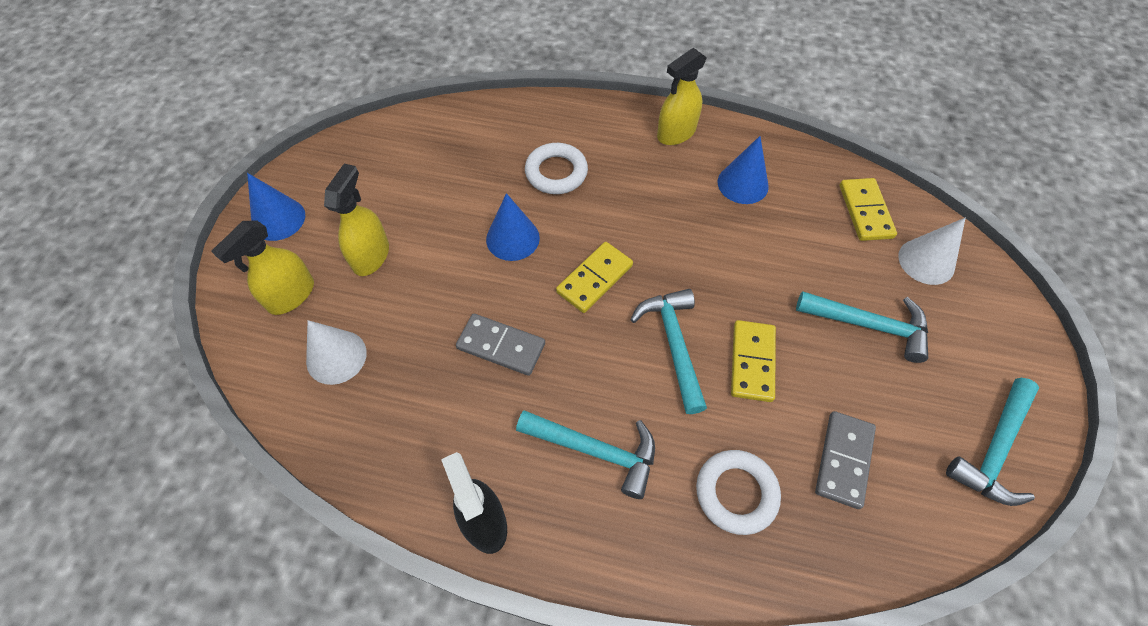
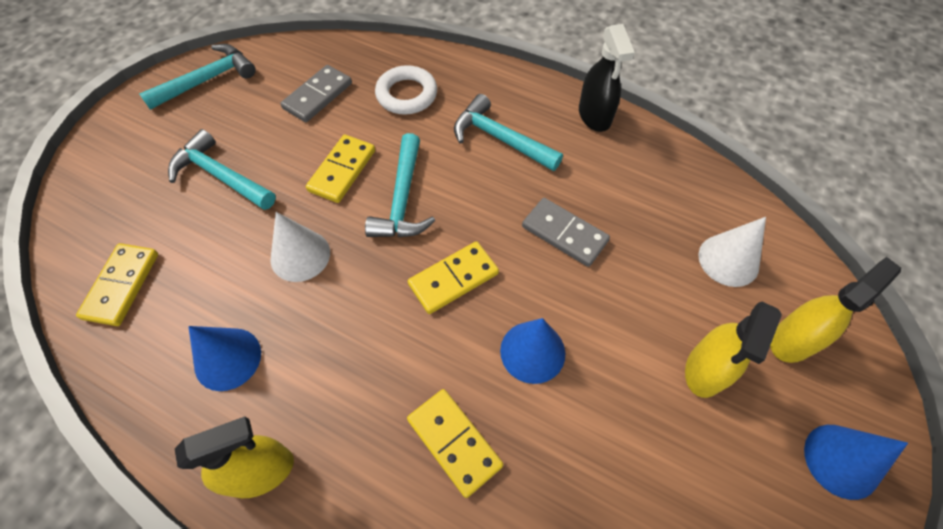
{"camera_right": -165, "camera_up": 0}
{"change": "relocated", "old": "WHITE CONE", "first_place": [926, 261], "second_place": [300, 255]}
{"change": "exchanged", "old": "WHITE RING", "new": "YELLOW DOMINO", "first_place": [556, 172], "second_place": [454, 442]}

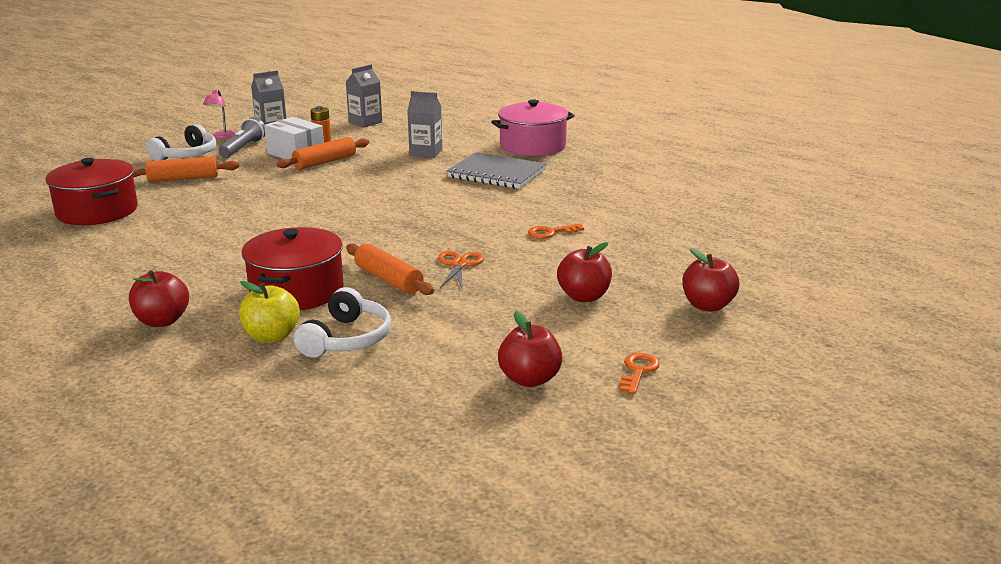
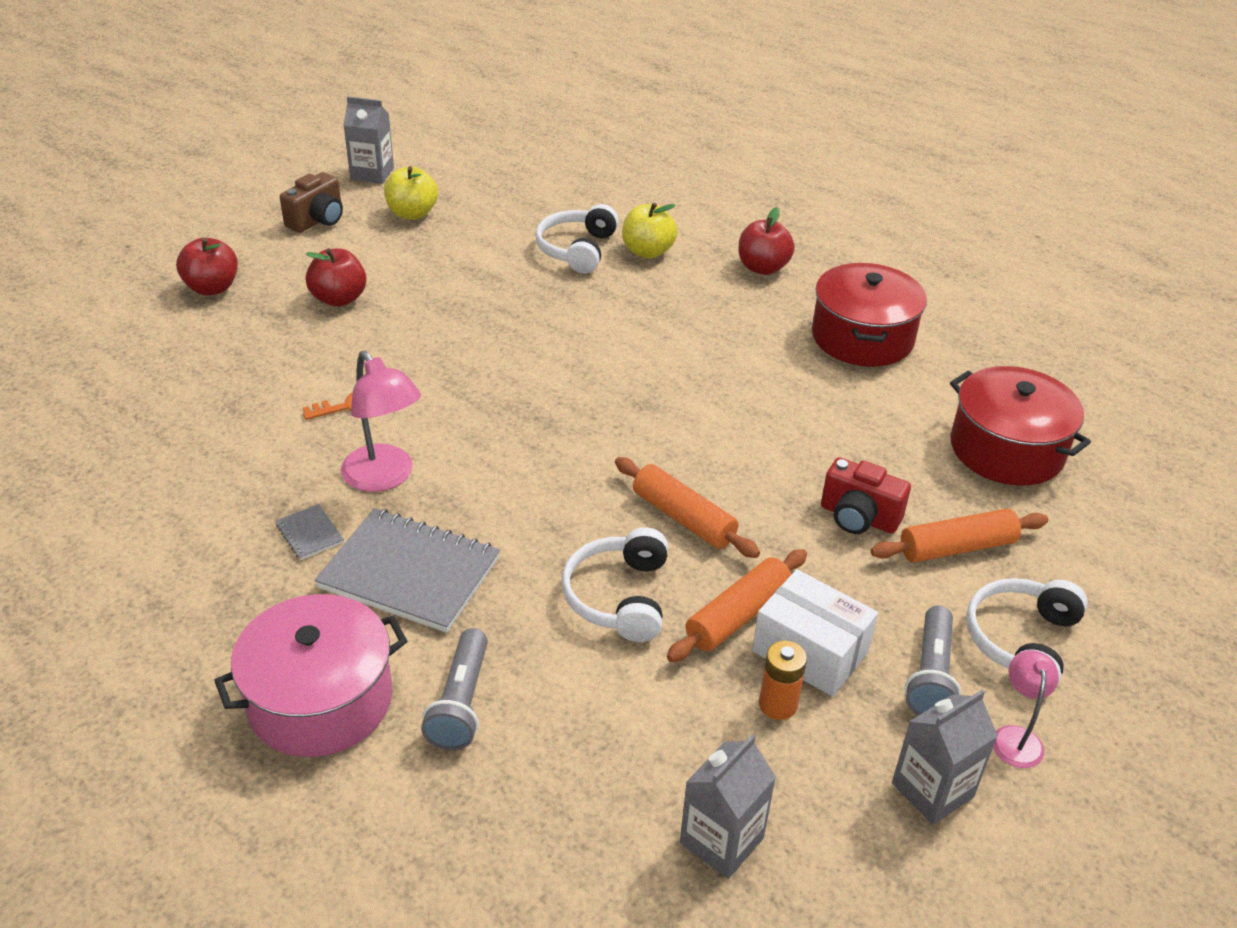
{"camera_right": 175, "camera_up": 15}
{"change": "appeared", "new": "GREY NOTEBOOK", "second_place": [310, 534]}
{"change": "exchanged", "old": "ORANGE KEY", "new": "BROWN CAMERA", "first_place": [638, 371], "second_place": [317, 220]}
{"change": "appeared", "new": "PINK LAMP", "second_place": [385, 477]}
{"change": "relocated", "old": "GREY CARTON", "first_place": [426, 152], "second_place": [372, 173]}
{"change": "colour", "old": "RED APPLE", "new": "YELLOW APPLE", "first_place": [530, 379], "second_place": [412, 214]}
{"change": "appeared", "new": "GREY FLASHLIGHT", "second_place": [461, 702]}
{"change": "appeared", "new": "WHITE HEADPHONES", "second_place": [619, 597]}
{"change": "relocated", "old": "ORANGE ROLLING PIN", "first_place": [388, 279], "second_place": [683, 518]}
{"change": "relocated", "old": "RED POT", "first_place": [297, 291], "second_place": [862, 337]}
{"change": "appeared", "new": "RED CAMERA", "second_place": [858, 517]}
{"change": "missing", "old": "ORANGE SCISSORS", "first_place": [459, 265]}

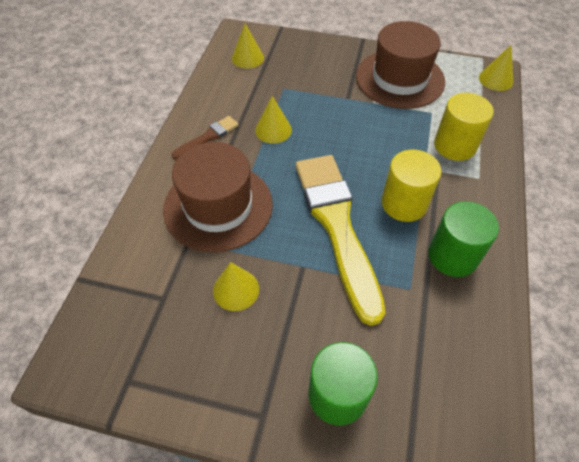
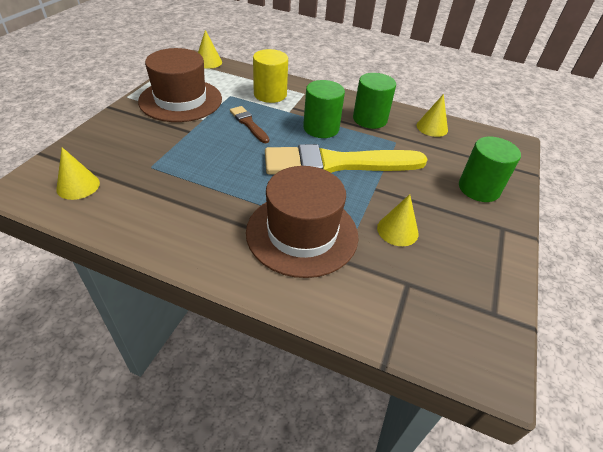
{"camera_right": -85, "camera_up": -10}
{"change": "relocated", "old": "BROWN BRUSH", "first_place": [208, 137], "second_place": [249, 124]}
{"change": "colour", "old": "YELLOW CYLINDER", "new": "GREEN CYLINDER", "first_place": [404, 203], "second_place": [321, 128]}
{"change": "relocated", "old": "YELLOW CONE", "first_place": [273, 130], "second_place": [432, 127]}

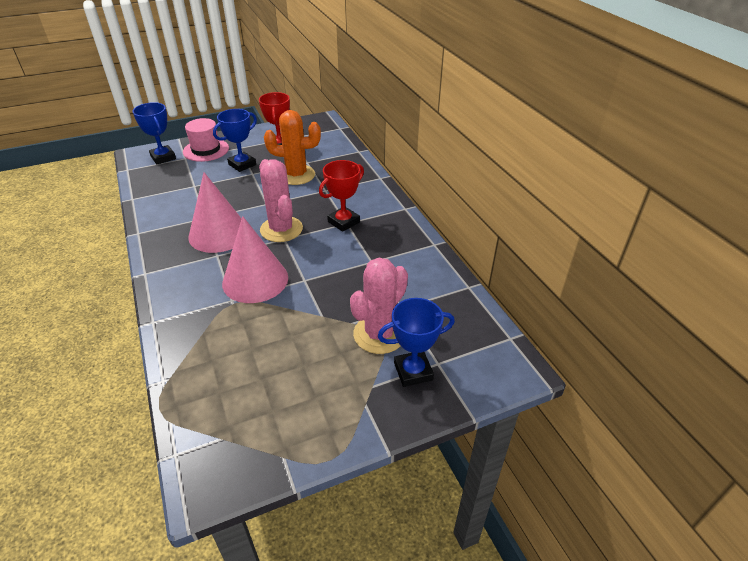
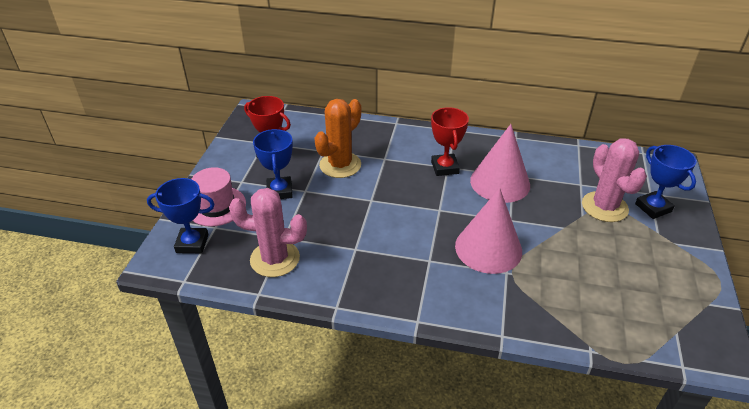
{"camera_right": -55, "camera_up": 0}
{"change": "relocated", "old": "PINK CACTUS", "first_place": [281, 229], "second_place": [275, 259]}
{"change": "relocated", "old": "PINK CONE", "first_place": [218, 234], "second_place": [500, 182]}
{"change": "spun", "old": "BLUE TROPHY", "first_place": [413, 371], "second_place": [653, 208], "degrees": -45}

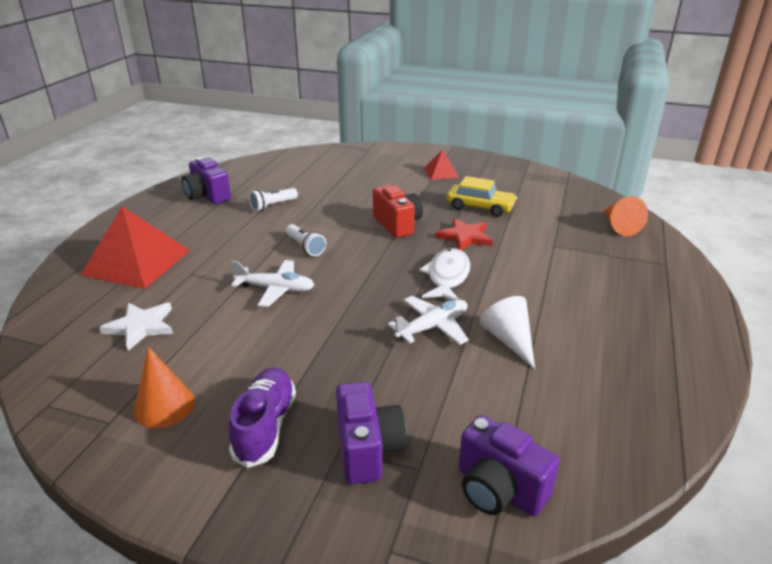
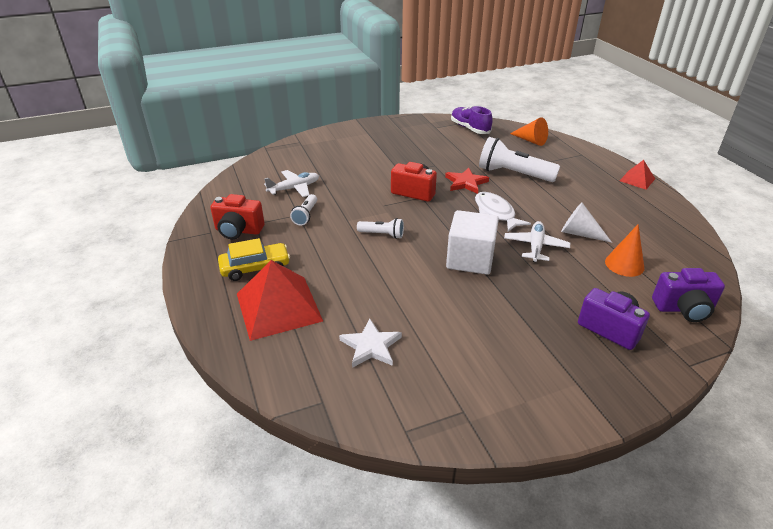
{"camera_right": -40, "camera_up": 5}
{"change": "colour", "old": "PURPLE CAMERA", "new": "RED CAMERA", "first_place": [207, 196], "second_place": [238, 231]}
{"change": "relocated", "old": "YELLOW CAR", "first_place": [480, 207], "second_place": [255, 268]}
{"change": "relocated", "old": "WHITE PLANE", "first_place": [276, 289], "second_place": [294, 188]}
{"change": "appeared", "new": "WHITE CUBE", "second_place": [470, 259]}
{"change": "relocated", "old": "PURPLE SHOE", "first_place": [265, 426], "second_place": [470, 128]}
{"change": "appeared", "new": "WHITE FLASHLIGHT", "second_place": [513, 174]}
{"change": "relocated", "old": "ORANGE CONE", "first_place": [164, 406], "second_place": [624, 264]}
{"change": "relocated", "old": "RED PYRAMID", "first_place": [441, 172], "second_place": [637, 179]}

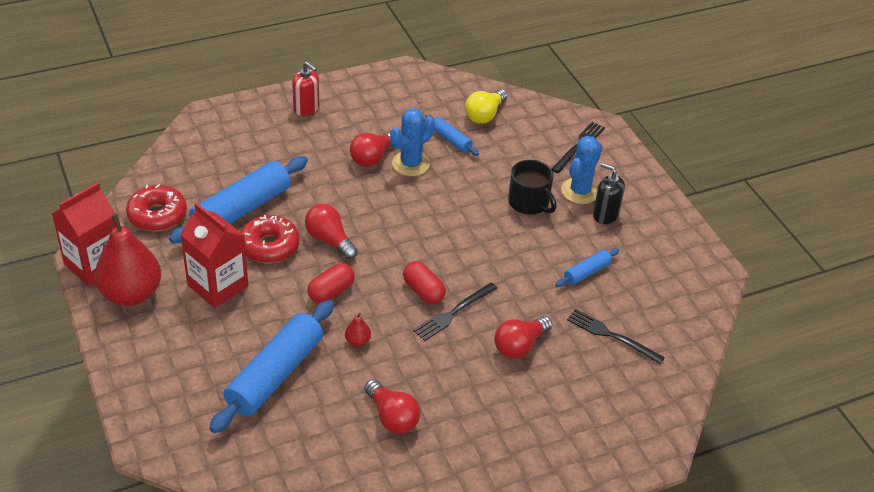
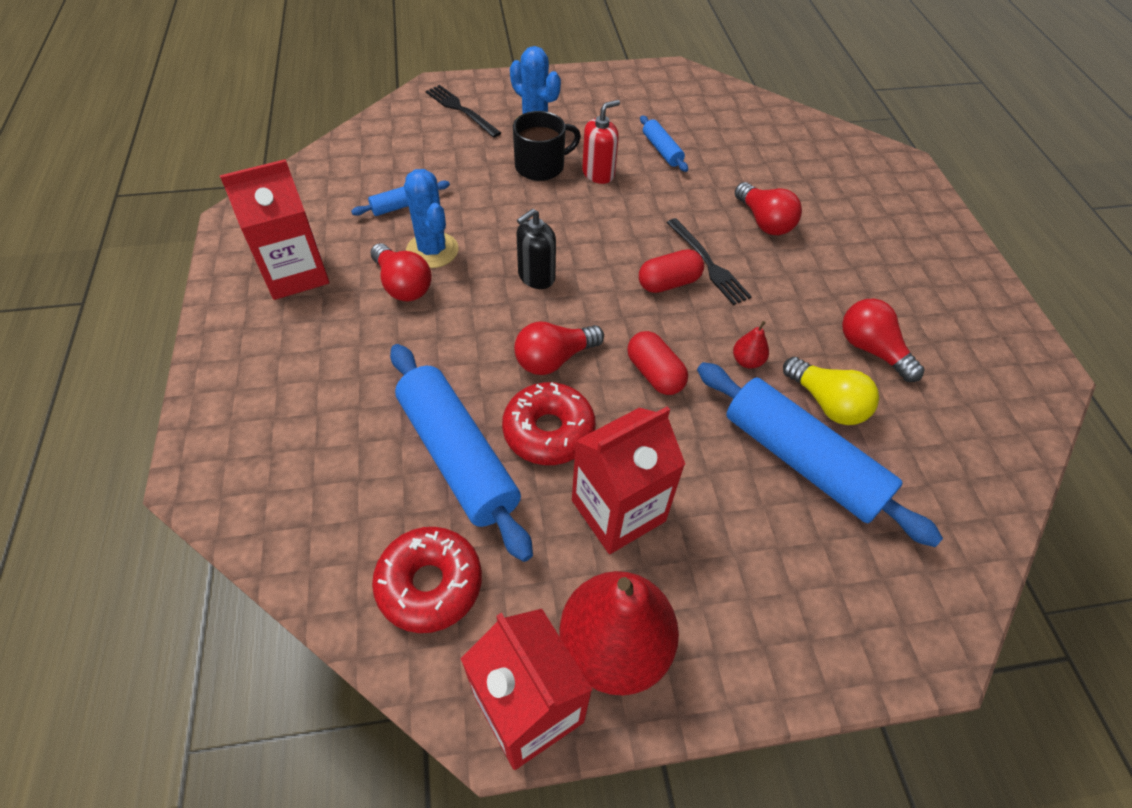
{"camera_right": -75, "camera_up": 10}
{"change": "appeared", "new": "RED CARTON", "second_place": [295, 273]}
{"change": "relocated", "old": "BLACK SOAP DISPENSER", "first_place": [605, 215], "second_place": [536, 276]}
{"change": "relocated", "old": "RED SOAP DISPENSER", "first_place": [306, 108], "second_place": [598, 173]}
{"change": "relocated", "old": "YELLOW LIGHT BULB", "first_place": [484, 115], "second_place": [827, 403]}
{"change": "spun", "old": "RED LIGHT BULB", "first_place": [392, 417], "second_place": [871, 349], "degrees": -105}
{"change": "missing", "old": "BLACK FORK", "first_place": [612, 336]}

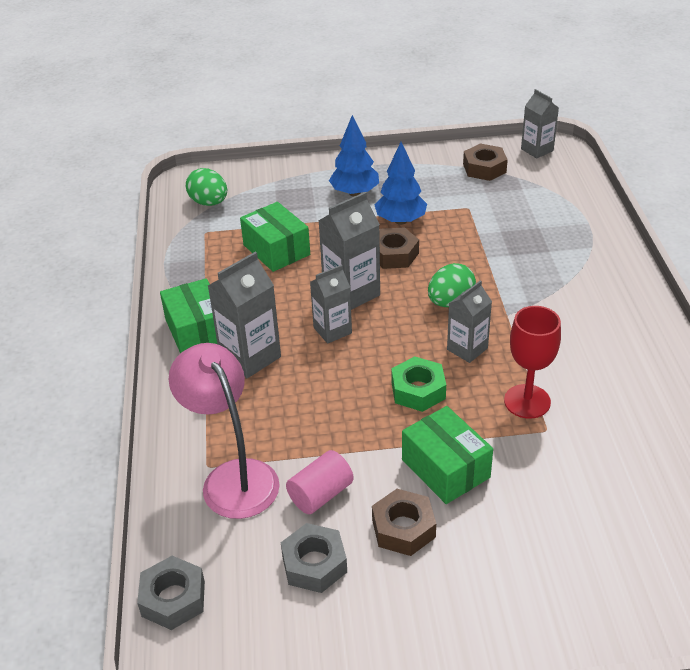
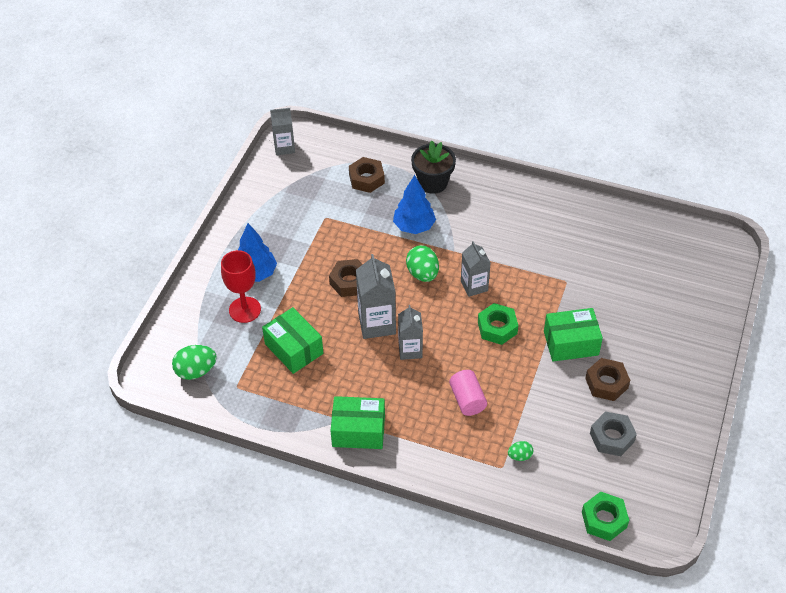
{"camera_right": -65, "camera_up": 10}
{"change": "relocated", "old": "RED GOBLET", "first_place": [527, 401], "second_place": [245, 310]}
{"change": "spun", "old": "GREEN BOX", "first_place": [276, 250], "second_place": [294, 349], "degrees": 60}
{"change": "relocated", "old": "BROWN NUT", "first_place": [484, 168], "second_place": [366, 179]}
{"change": "relocated", "old": "BLUE TREE", "first_place": [400, 220], "second_place": [414, 226]}
{"change": "appeared", "new": "BLACK FLOWER POT", "second_place": [433, 183]}
{"change": "relocated", "old": "PINK CYLINDER", "first_place": [320, 494], "second_place": [467, 400]}
{"change": "exchanged", "old": "PINK LAMP", "new": "GREEN EGG", "first_place": [233, 477], "second_place": [520, 456]}
{"change": "colour", "old": "GREY NUT", "new": "GREEN NUT", "first_place": [173, 598], "second_place": [604, 519]}
{"change": "missing", "old": "GREY CARTON", "first_place": [250, 357]}

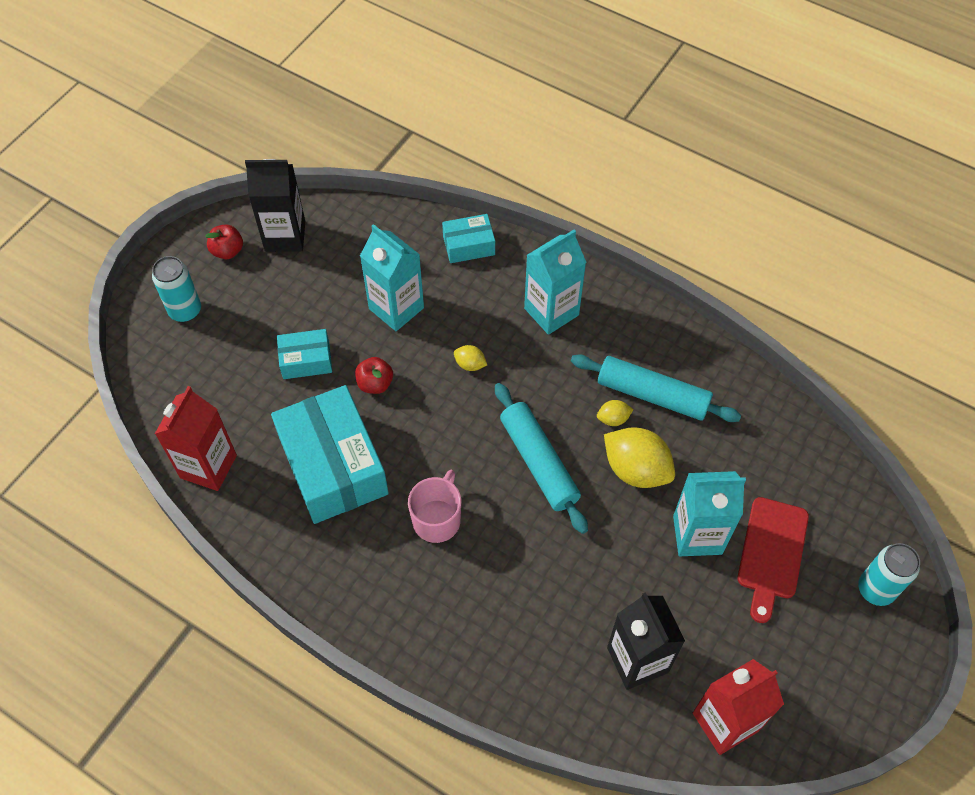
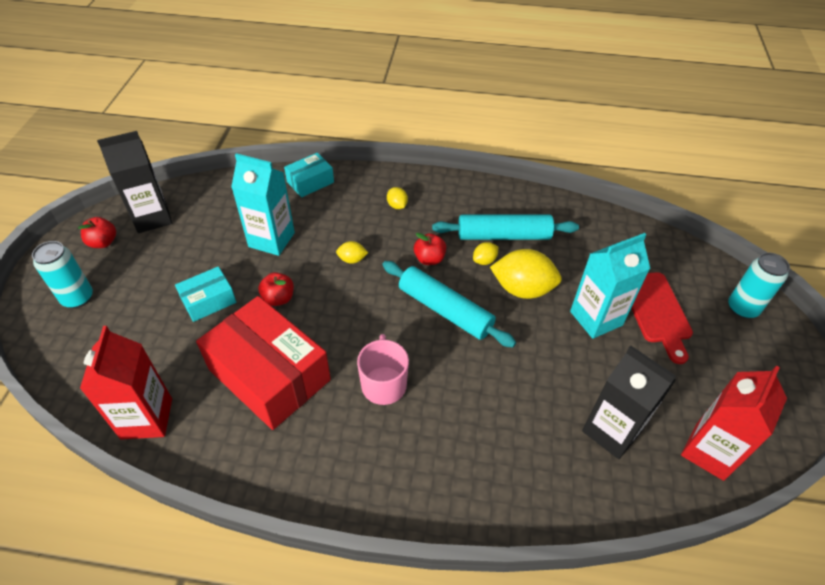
{"camera_right": -25, "camera_up": -10}
{"change": "colour", "old": "TURQUOISE BOX", "new": "RED BOX", "first_place": [333, 466], "second_place": [269, 375]}
{"change": "exchanged", "old": "TURQUOISE CARTON", "new": "YELLOW LEMON", "first_place": [551, 312], "second_place": [397, 205]}
{"change": "appeared", "new": "RED APPLE", "second_place": [429, 259]}

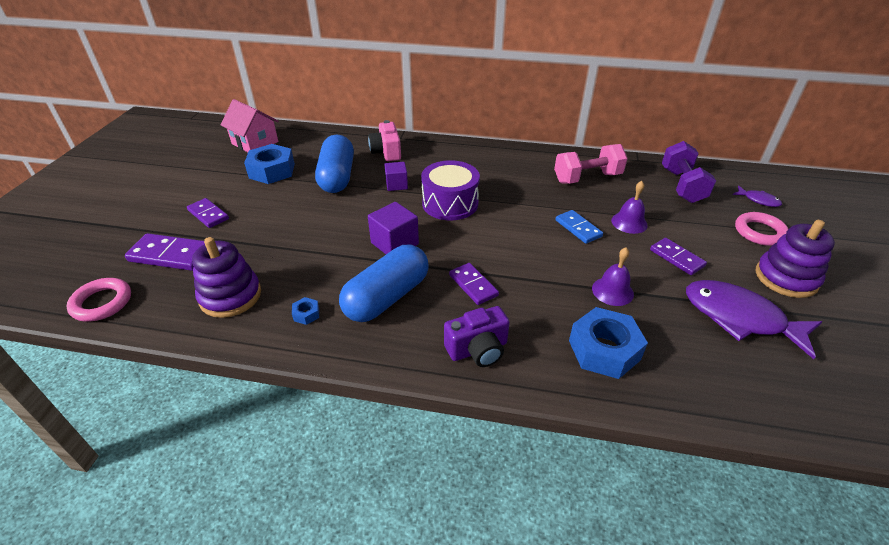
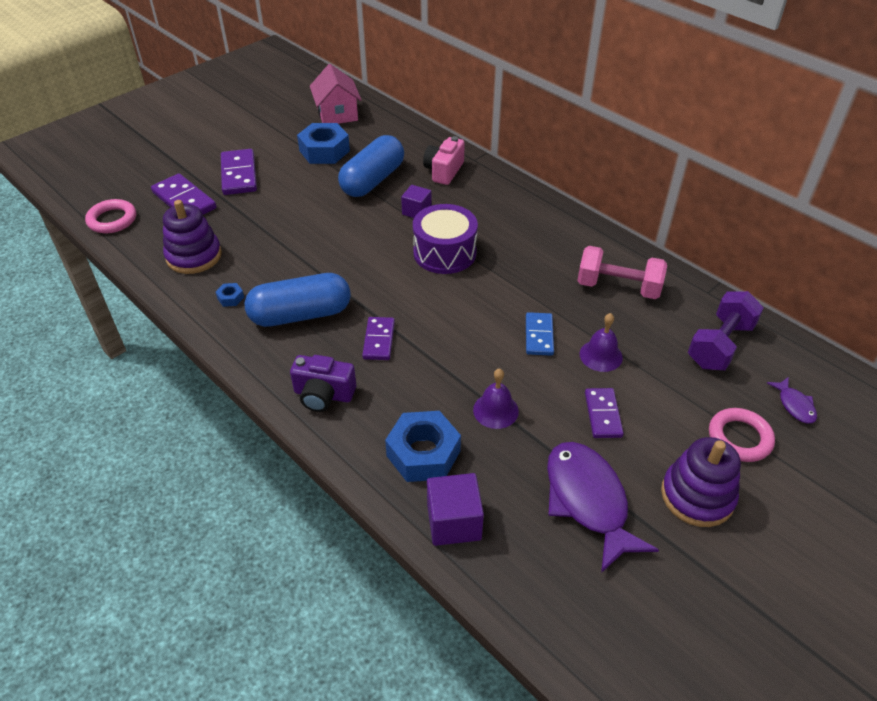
{"camera_right": 35, "camera_up": 5}
{"change": "size", "old": "PURPLE DOMINO", "first_place": [208, 215], "second_place": [239, 175], "factor": 1.52}
{"change": "relocated", "old": "PURPLE CUBE", "first_place": [394, 243], "second_place": [454, 522]}

